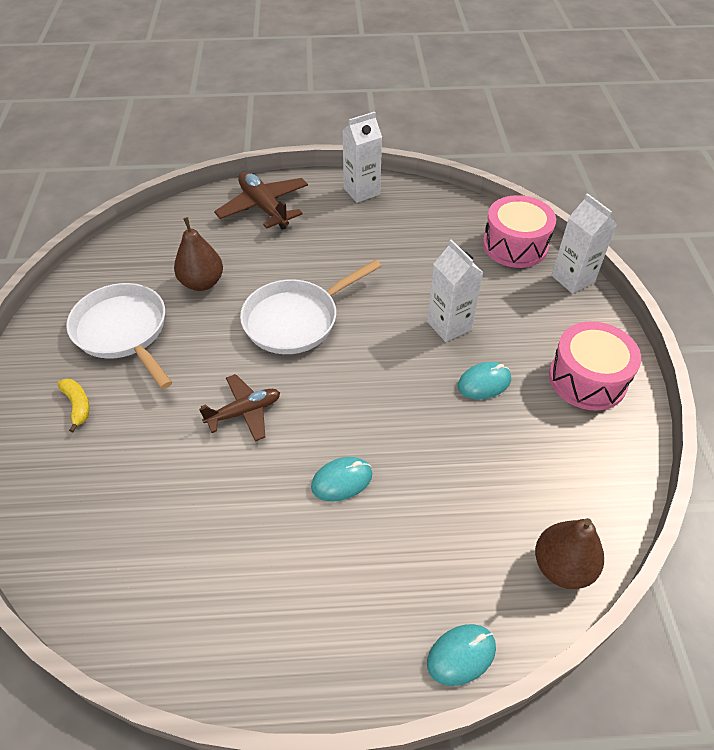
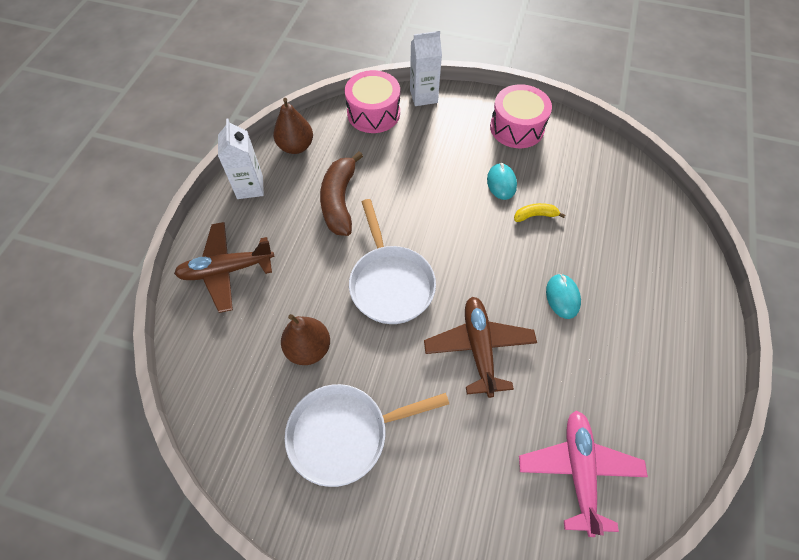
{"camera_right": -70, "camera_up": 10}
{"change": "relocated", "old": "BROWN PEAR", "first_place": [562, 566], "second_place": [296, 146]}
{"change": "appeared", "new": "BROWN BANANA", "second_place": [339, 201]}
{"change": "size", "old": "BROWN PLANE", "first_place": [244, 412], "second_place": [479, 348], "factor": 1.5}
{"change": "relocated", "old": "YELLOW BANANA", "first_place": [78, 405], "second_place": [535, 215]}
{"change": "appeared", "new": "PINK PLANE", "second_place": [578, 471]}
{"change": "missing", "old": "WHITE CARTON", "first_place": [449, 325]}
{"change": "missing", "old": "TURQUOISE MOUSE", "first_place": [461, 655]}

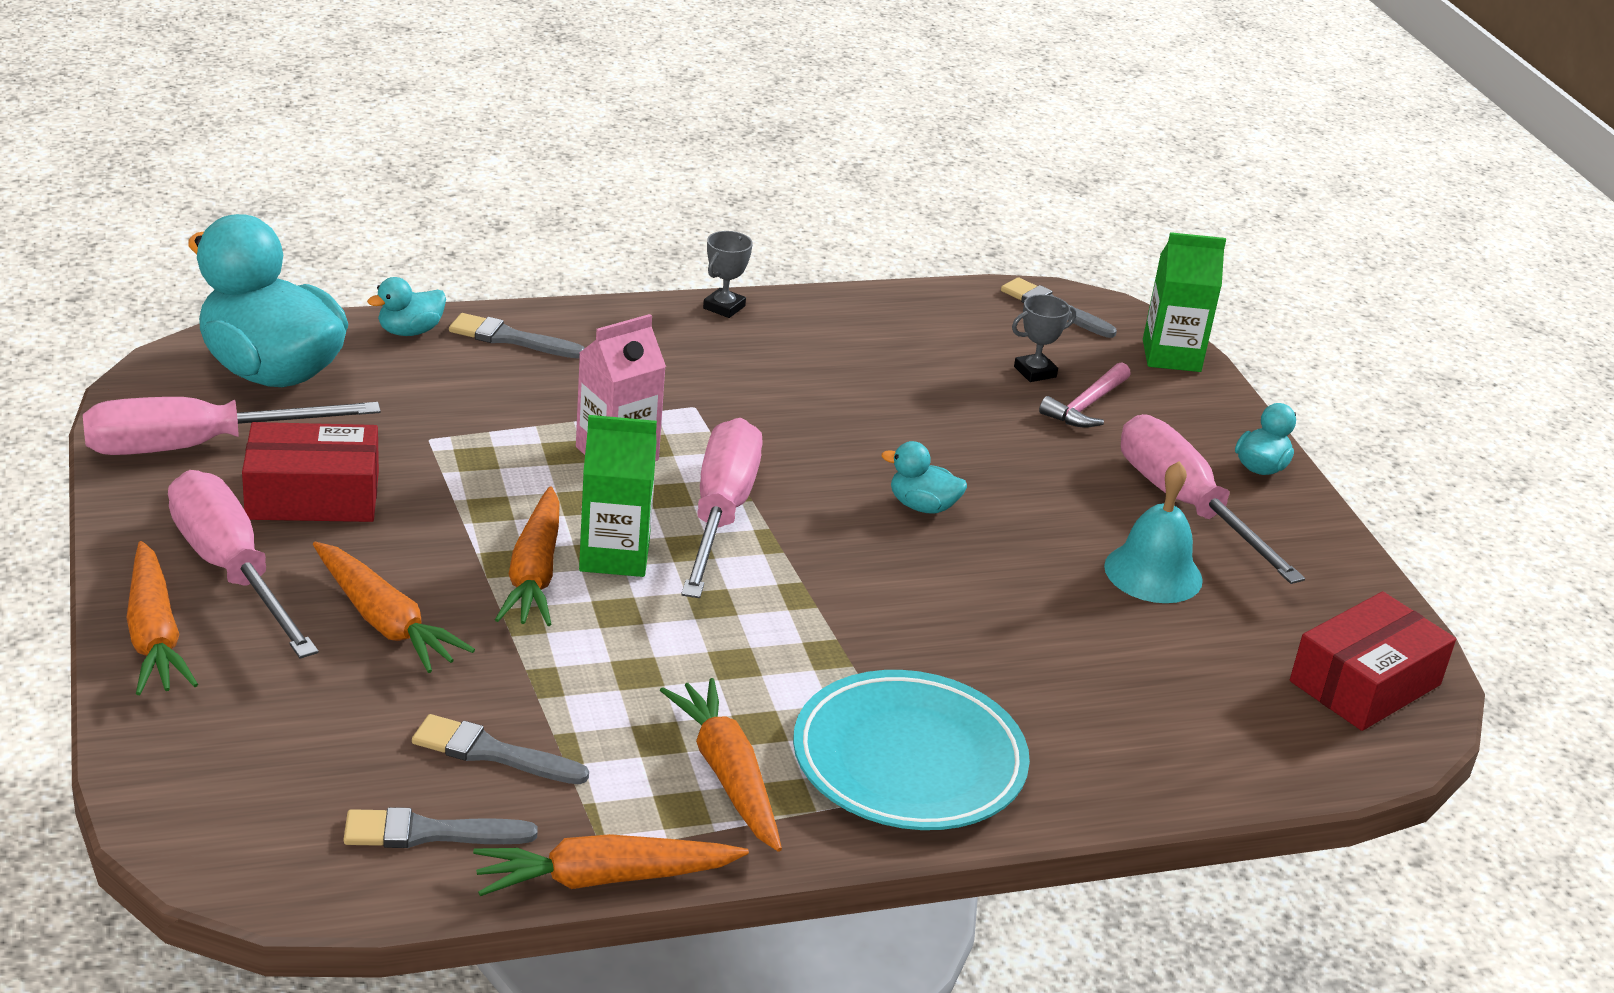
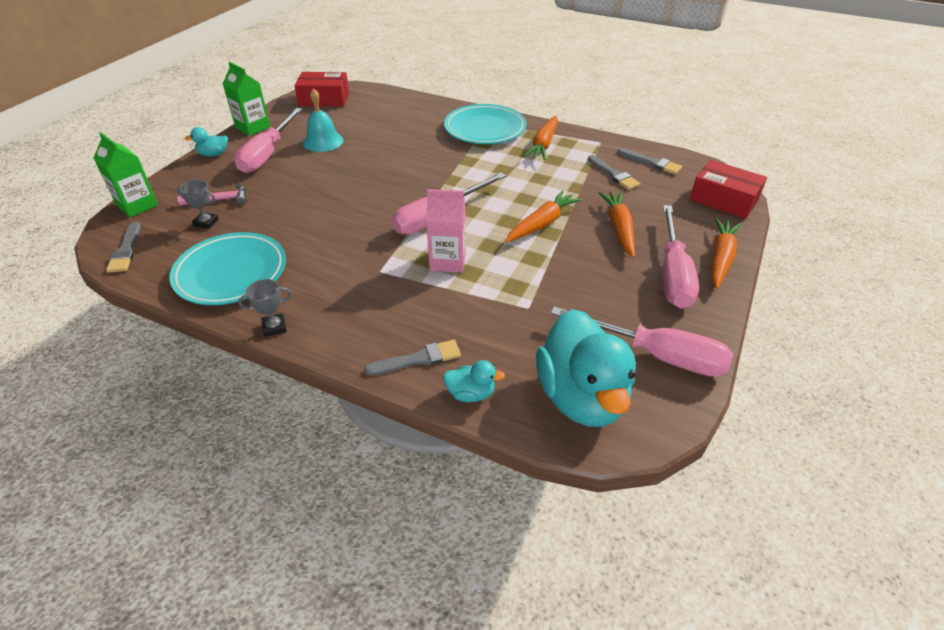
{"camera_right": -135, "camera_up": 10}
{"change": "appeared", "new": "TURQUOISE PLATE", "second_place": [231, 273]}
{"change": "relocated", "old": "GREEN CARTON", "first_place": [614, 555], "second_place": [253, 127]}
{"change": "spun", "old": "GREY BRUSH", "first_place": [510, 338], "second_place": [418, 359], "degrees": -75}
{"change": "relocated", "old": "RED BOX", "first_place": [313, 495], "second_place": [723, 200]}
{"change": "missing", "old": "ORANGE CARROT", "first_place": [604, 879]}
{"change": "missing", "old": "TURQUOISE DUCK", "first_place": [922, 506]}

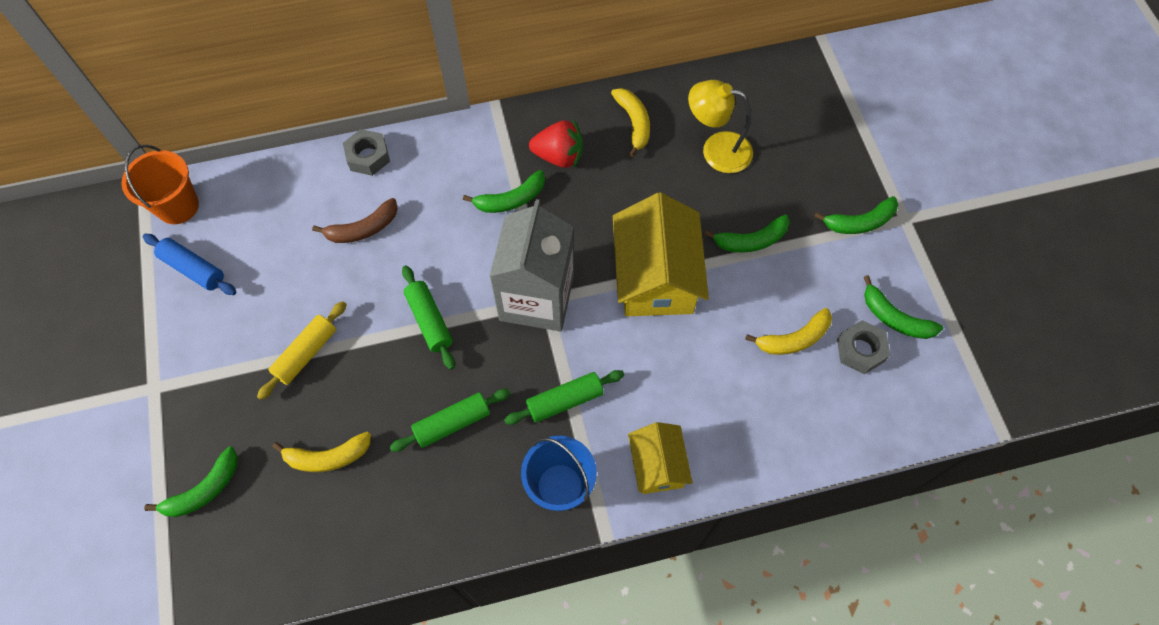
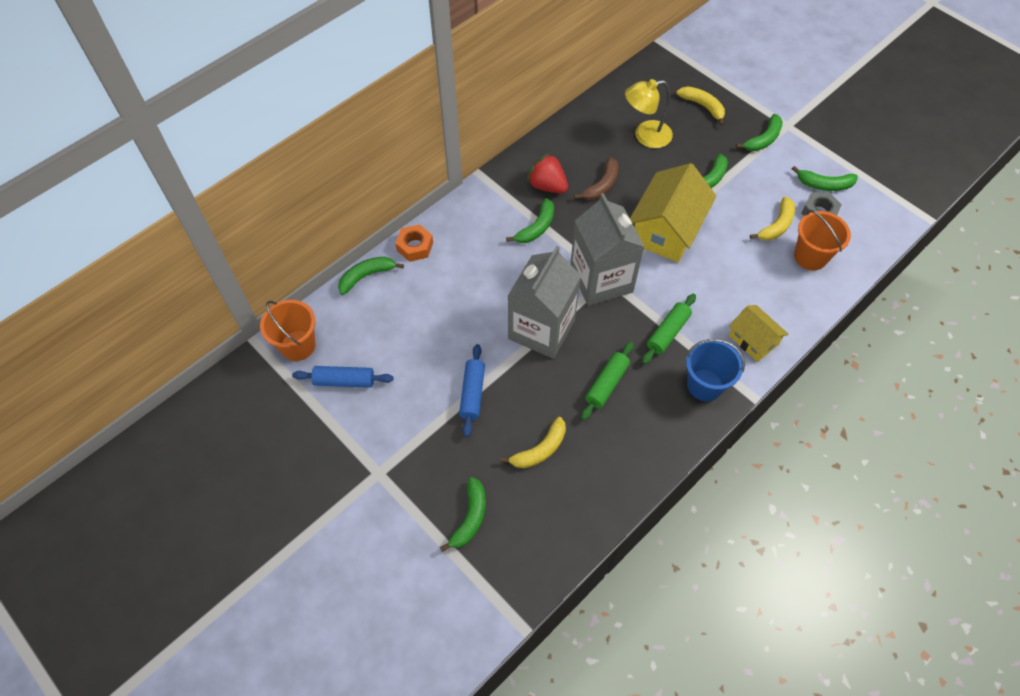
{"camera_right": -30, "camera_up": -5}
{"change": "appeared", "new": "GREEN BANANA", "second_place": [367, 276]}
{"change": "colour", "old": "GREY NUT", "new": "ORANGE NUT", "first_place": [368, 157], "second_place": [415, 246]}
{"change": "colour", "old": "YELLOW ROLLING PIN", "new": "BLUE ROLLING PIN", "first_place": [306, 353], "second_place": [472, 393]}
{"change": "exchanged", "old": "GREEN ROLLING PIN", "new": "GREY CARTON", "first_place": [429, 320], "second_place": [541, 329]}
{"change": "spun", "old": "RED STRAWBERRY", "first_place": [559, 156], "second_place": [547, 186], "degrees": -120}
{"change": "relocated", "old": "BROWN BANANA", "first_place": [363, 229], "second_place": [601, 185]}
{"change": "spun", "old": "YELLOW HOUSE", "first_place": [655, 276], "second_place": [666, 230], "degrees": 60}
{"change": "relocated", "old": "YELLOW BANANA", "first_place": [633, 123], "second_place": [703, 106]}
{"change": "appeared", "new": "ORANGE BUCKET", "second_place": [810, 256]}

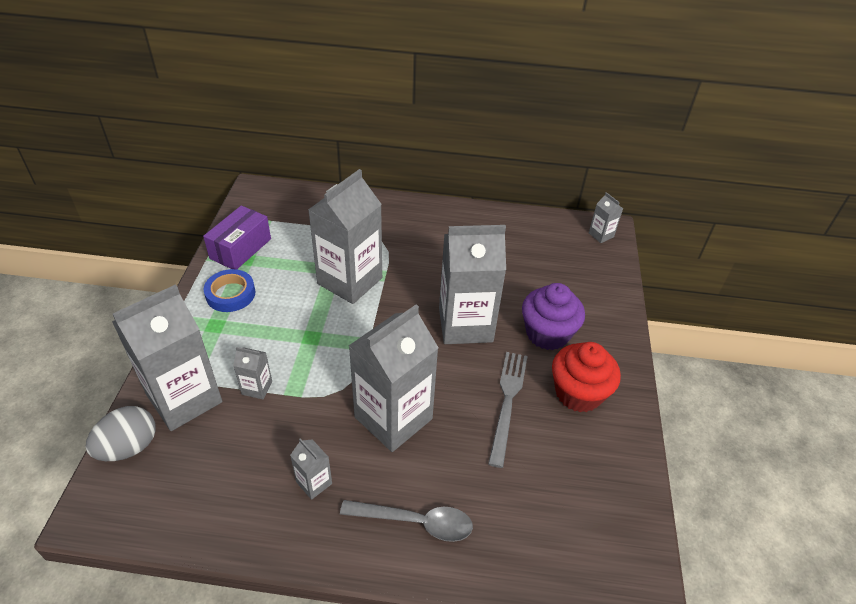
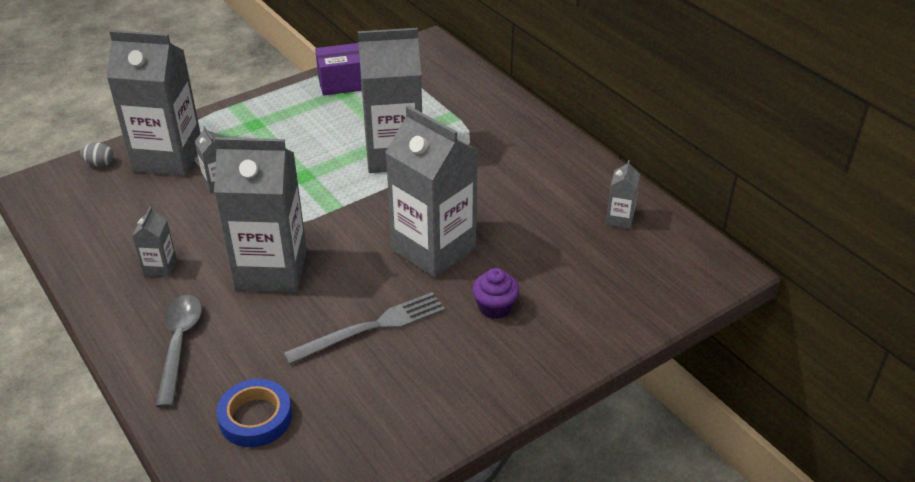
{"camera_right": 50, "camera_up": -5}
{"change": "size", "old": "GREY EGG", "first_place": [129, 447], "second_place": [100, 164], "factor": 0.53}
{"change": "spun", "old": "GREY SPOON", "first_place": [415, 522], "second_place": [179, 345], "degrees": -150}
{"change": "relocated", "old": "BLUE TAPE", "first_place": [230, 294], "second_place": [255, 417]}
{"change": "size", "old": "PURPLE CUPCAKE", "first_place": [547, 333], "second_place": [495, 307], "factor": 0.58}
{"change": "relocated", "old": "GREY CARTON", "first_place": [601, 235], "second_place": [619, 219]}
{"change": "missing", "old": "RED CUPCAKE", "first_place": [578, 393]}

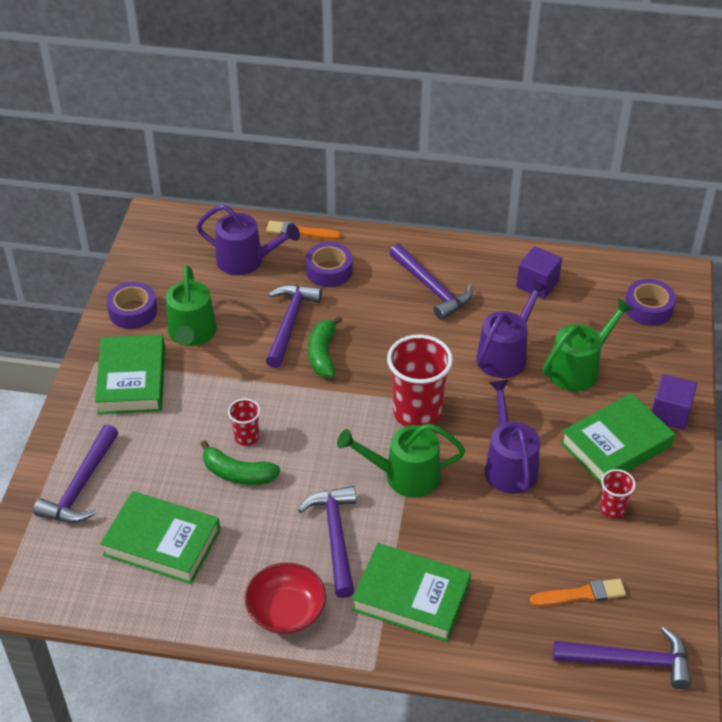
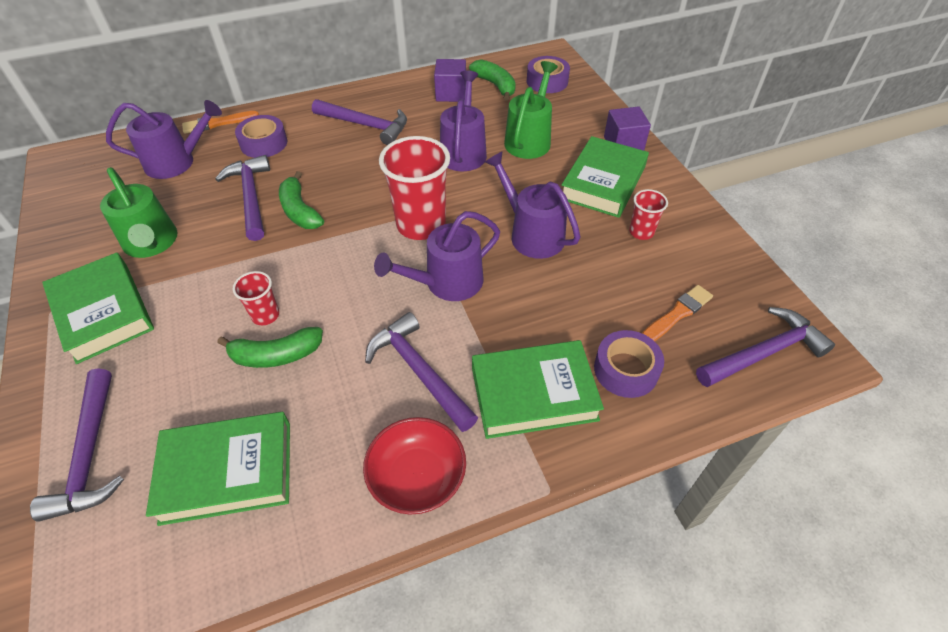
{"camera_right": -30, "camera_up": 5}
{"change": "colour", "old": "GREEN WATERING CAN", "new": "PURPLE WATERING CAN", "first_place": [404, 476], "second_place": [447, 283]}
{"change": "appeared", "new": "GREEN BANANA", "second_place": [495, 85]}
{"change": "relocated", "old": "PURPLE TAPE", "first_place": [133, 311], "second_place": [626, 370]}

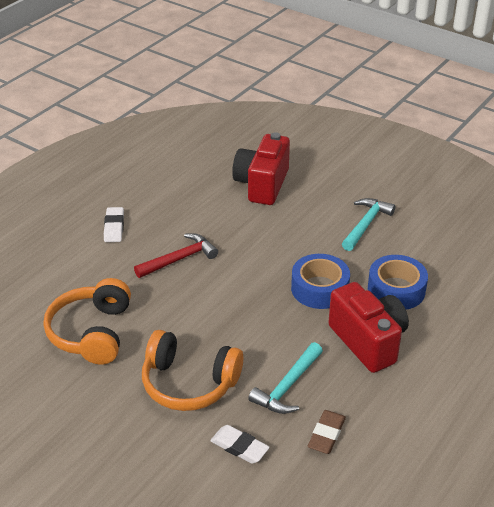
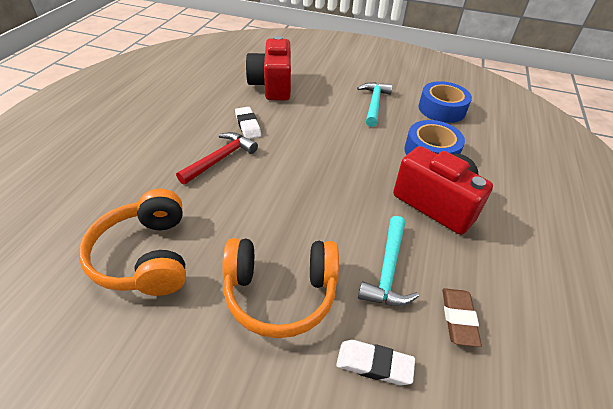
{"camera_right": -20, "camera_up": 5}
{"change": "relocated", "old": "WHITE ERASER", "first_place": [114, 227], "second_place": [247, 125]}
{"change": "relocated", "old": "BLUE TAPE", "first_place": [319, 288], "second_place": [441, 109]}

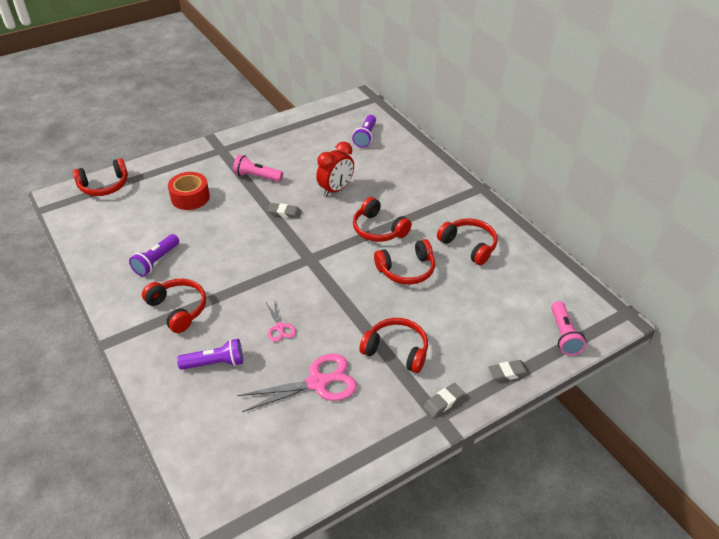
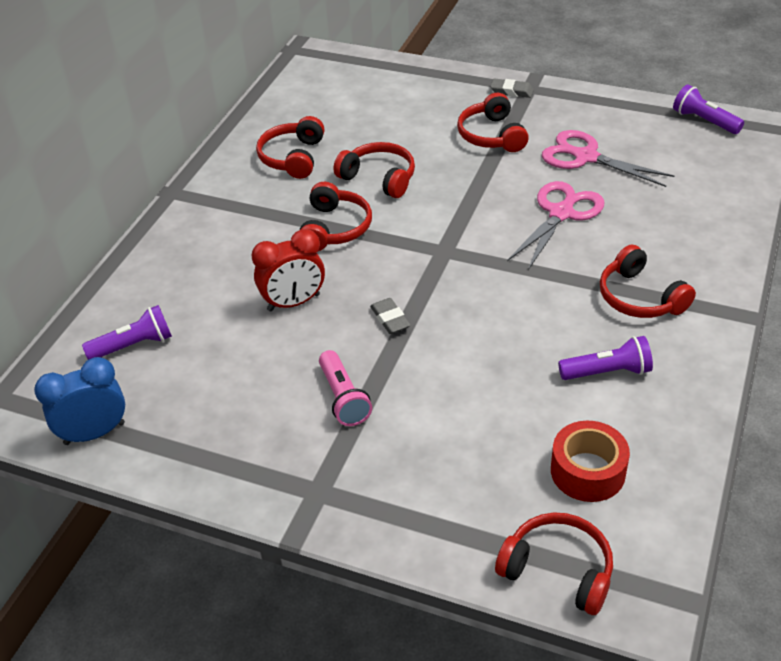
{"camera_right": -125, "camera_up": 0}
{"change": "appeared", "new": "BLUE CLOCK", "second_place": [94, 433]}
{"change": "spun", "old": "RED CLOCK", "first_place": [336, 190], "second_place": [293, 303], "degrees": 150}
{"change": "size", "old": "PINK SCISSORS", "first_place": [279, 327], "second_place": [561, 213], "factor": 1.94}
{"change": "relocated", "old": "RED TAPE", "first_place": [190, 197], "second_place": [587, 471]}
{"change": "spun", "old": "RED HEADPHONES", "first_place": [178, 309], "second_place": [640, 297], "degrees": -45}
{"change": "relocated", "old": "PURPLE FLASHLIGHT", "first_place": [215, 363], "second_place": [704, 121]}
{"change": "missing", "old": "GREY ERASER", "first_place": [508, 373]}
{"change": "missing", "old": "PINK FLASHLIGHT", "first_place": [564, 335]}

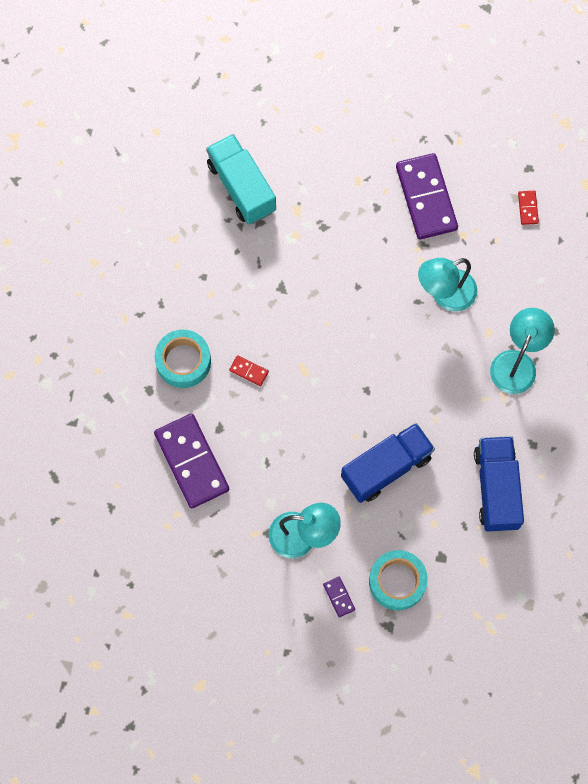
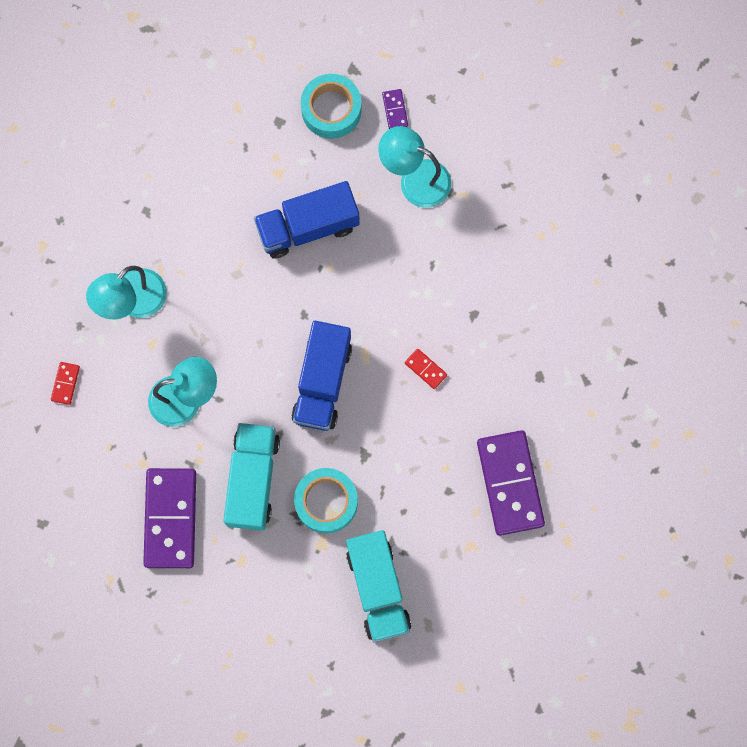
{"camera_right": -165, "camera_up": 5}
{"change": "relocated", "old": "RED DOMINO", "first_place": [528, 208], "second_place": [65, 383]}
{"change": "appeared", "new": "TURQUOISE TRUCK", "second_place": [252, 480]}
{"change": "relocated", "old": "BLUE TRUCK", "first_place": [496, 488], "second_place": [322, 382]}
{"change": "relocated", "old": "TURQUOISE TAPE", "first_place": [183, 361], "second_place": [326, 502]}
{"change": "relocated", "old": "PURPLE DOMINO", "first_place": [191, 462], "second_place": [510, 483]}

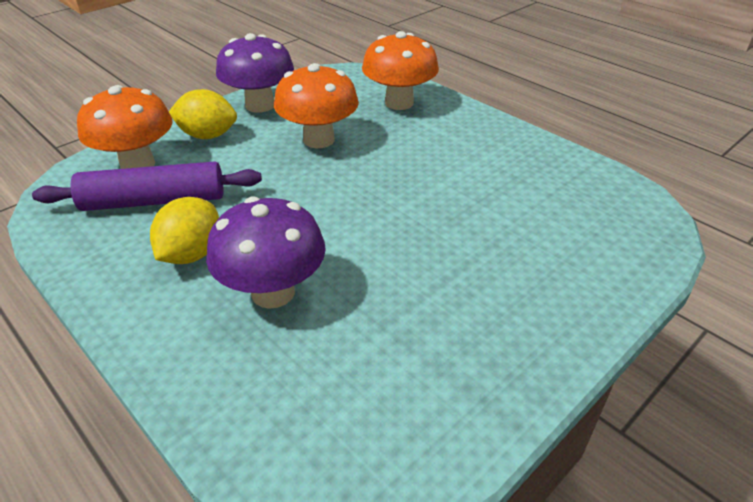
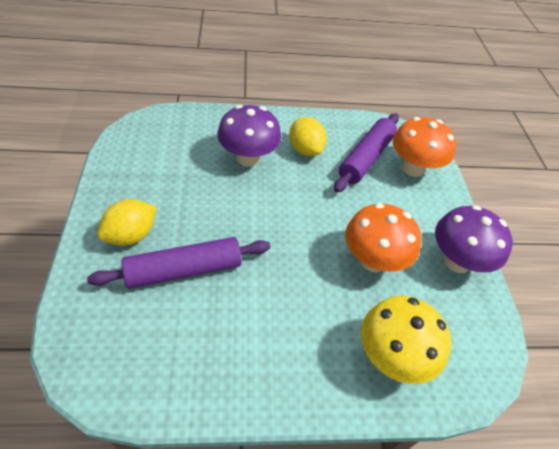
{"camera_right": 125, "camera_up": 10}
{"change": "appeared", "new": "PURPLE ROLLING PIN", "second_place": [184, 270]}
{"change": "relocated", "old": "YELLOW LEMON", "first_place": [207, 135], "second_place": [131, 235]}
{"change": "colour", "old": "ORANGE MUSHROOM", "new": "YELLOW MUSHROOM", "first_place": [399, 103], "second_place": [392, 356]}

